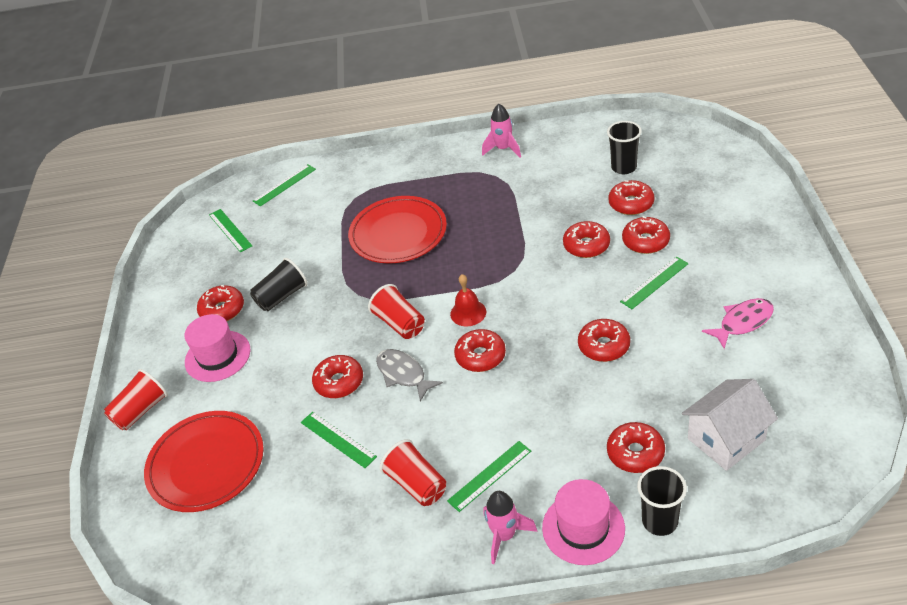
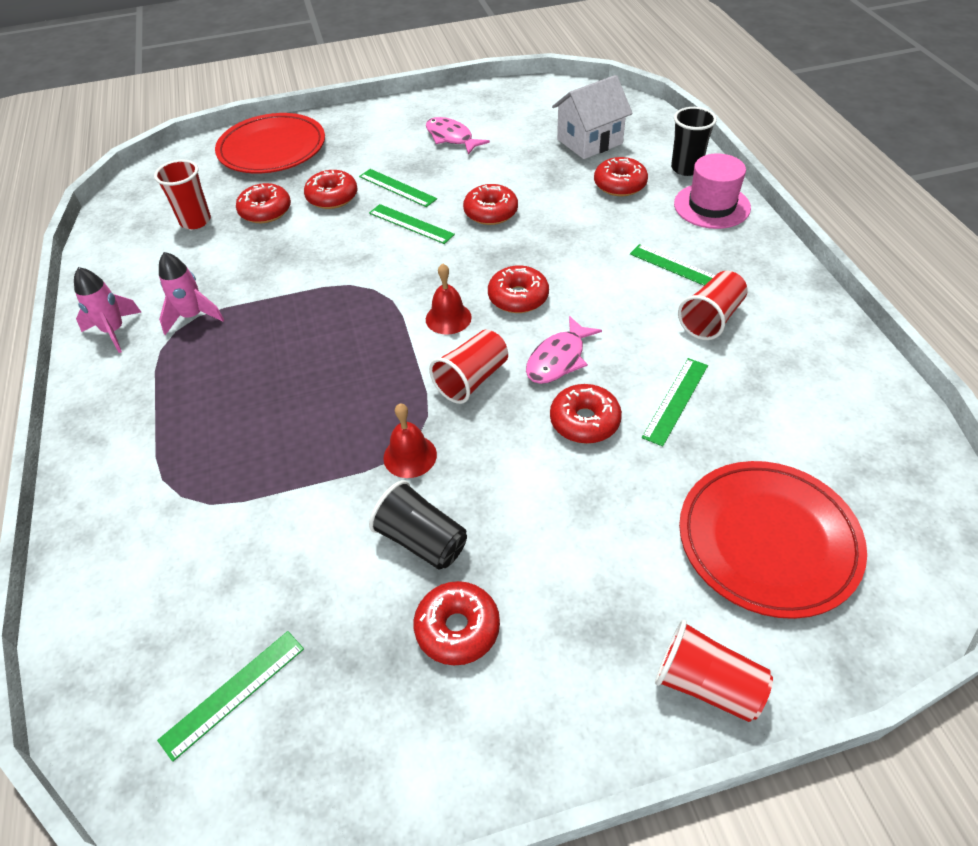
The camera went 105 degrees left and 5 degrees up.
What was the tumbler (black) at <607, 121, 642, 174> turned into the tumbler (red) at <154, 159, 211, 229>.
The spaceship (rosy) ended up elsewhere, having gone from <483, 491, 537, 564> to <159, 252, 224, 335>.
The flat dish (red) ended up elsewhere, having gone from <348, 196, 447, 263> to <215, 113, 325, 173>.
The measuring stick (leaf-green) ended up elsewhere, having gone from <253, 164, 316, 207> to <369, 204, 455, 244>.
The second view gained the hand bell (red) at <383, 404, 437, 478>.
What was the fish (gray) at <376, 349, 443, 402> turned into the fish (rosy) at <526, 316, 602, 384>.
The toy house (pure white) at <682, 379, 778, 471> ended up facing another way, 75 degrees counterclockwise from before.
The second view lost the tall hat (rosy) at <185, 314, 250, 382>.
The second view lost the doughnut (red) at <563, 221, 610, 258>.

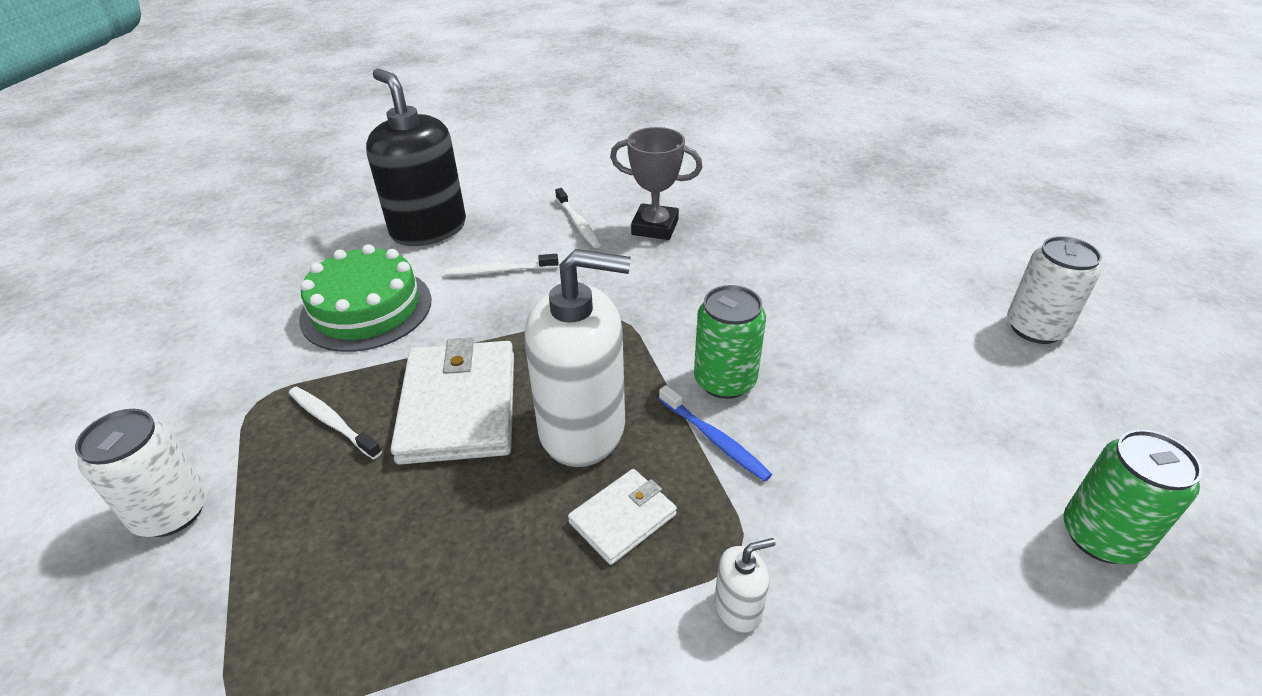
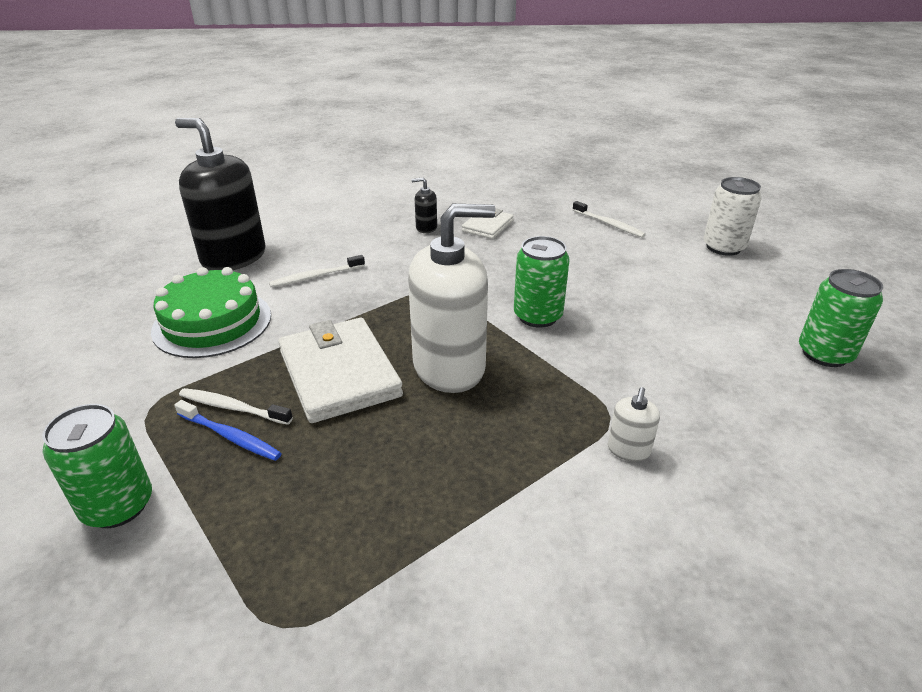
The camera went 20 degrees left and 5 degrees down.
What was the soda can (pure white) at <75, 409, 207, 537> turned into the soda can (leaf-green) at <42, 404, 152, 528>.
The dental brush (cobalt) ended up elsewhere, having gone from <659, 385, 772, 482> to <175, 400, 282, 461>.
Where the prize cup (gray) stood at <610, 127, 702, 240>, the pump bottle (black) came to stand at <412, 177, 437, 233>.
The billfold (pure white) ended up elsewhere, having gone from <568, 469, 677, 565> to <462, 208, 514, 239>.
The dental brush (pure white) ended up elsewhere, having gone from <555, 188, 601, 248> to <573, 201, 646, 238>.
The pump bottle (pure white) at <715, 538, 776, 633> ended up facing another way, 150 degrees clockwise from before.

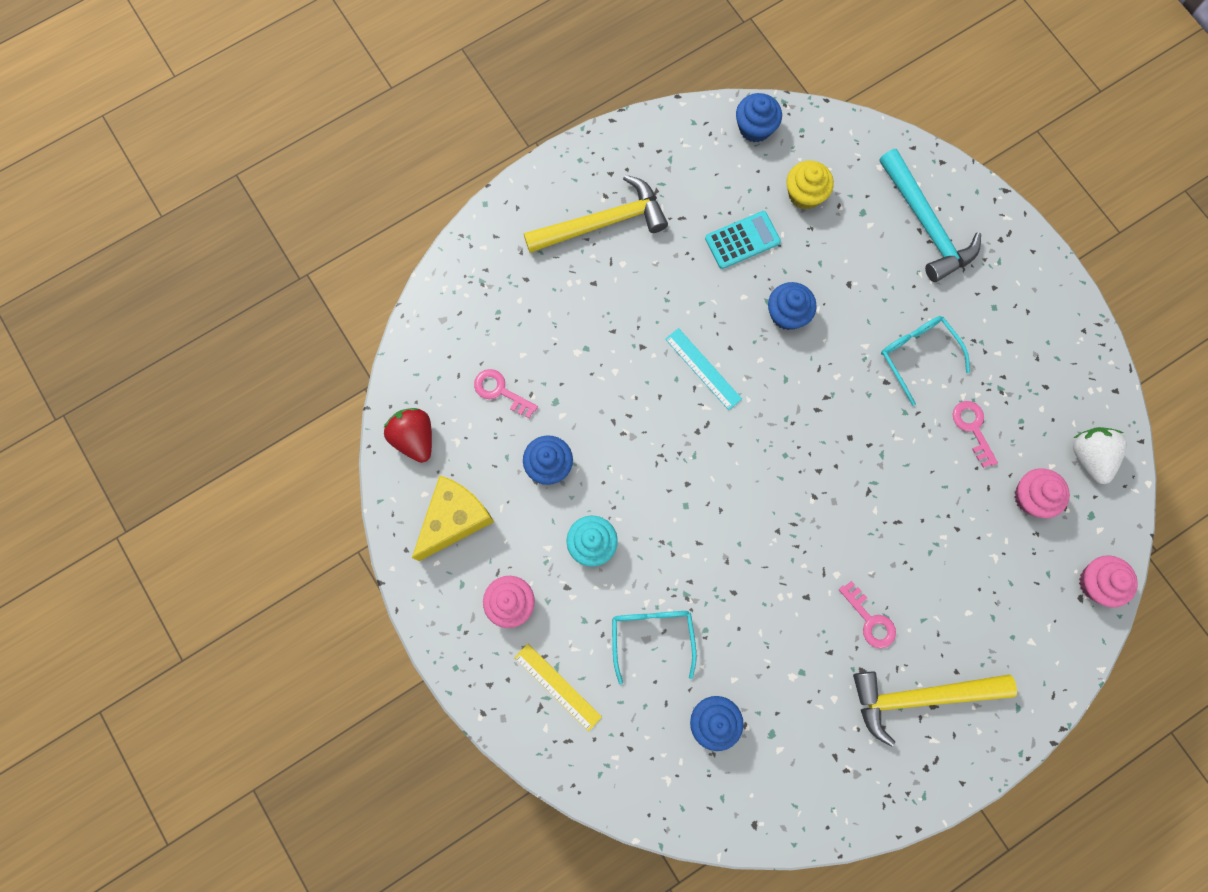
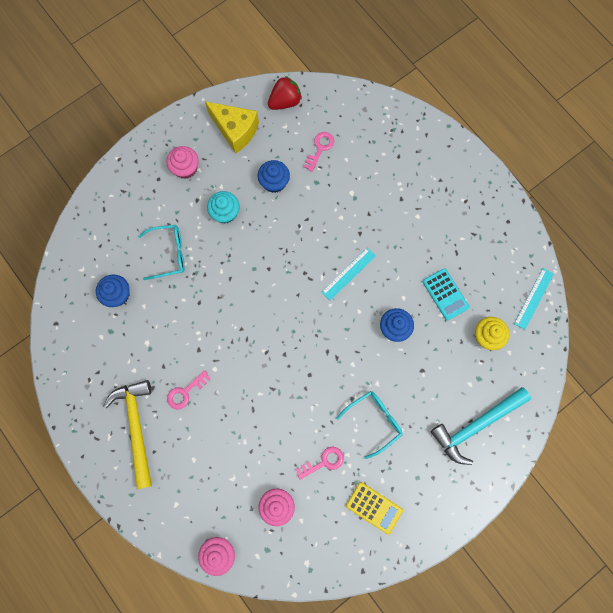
The camera went 85 degrees right and 0 degrees up.
The second view gained the calculator (yellow) at <346, 482, 403, 535>.
Where the cupcake (cobalt) stood at <736, 93, 782, 143>, the measuring stick (teal) came to stand at <514, 268, 554, 330>.
The second view lost the measuring stick (yellow) at <514, 644, 602, 731>.
The second view lost the claw hammer (yellow) at <524, 175, 668, 253>.
The second view lost the toy strawberry (pure white) at <1073, 427, 1127, 484>.

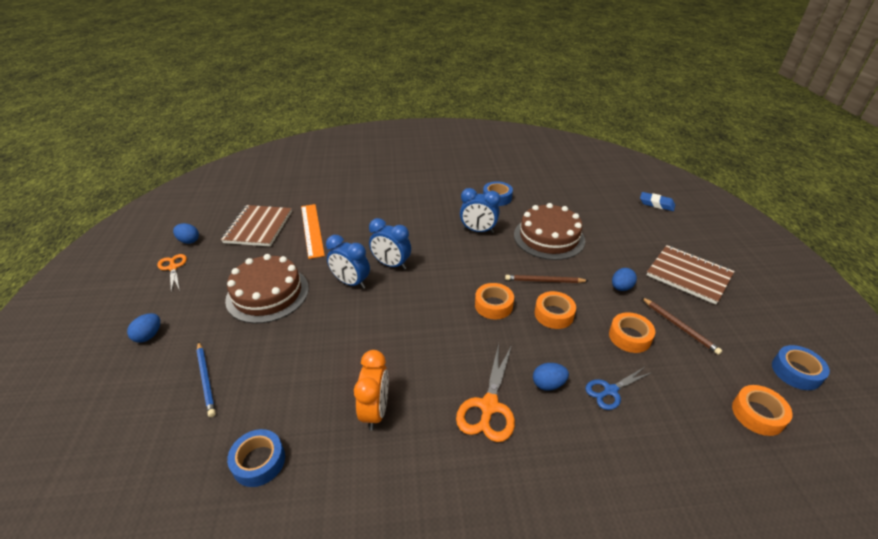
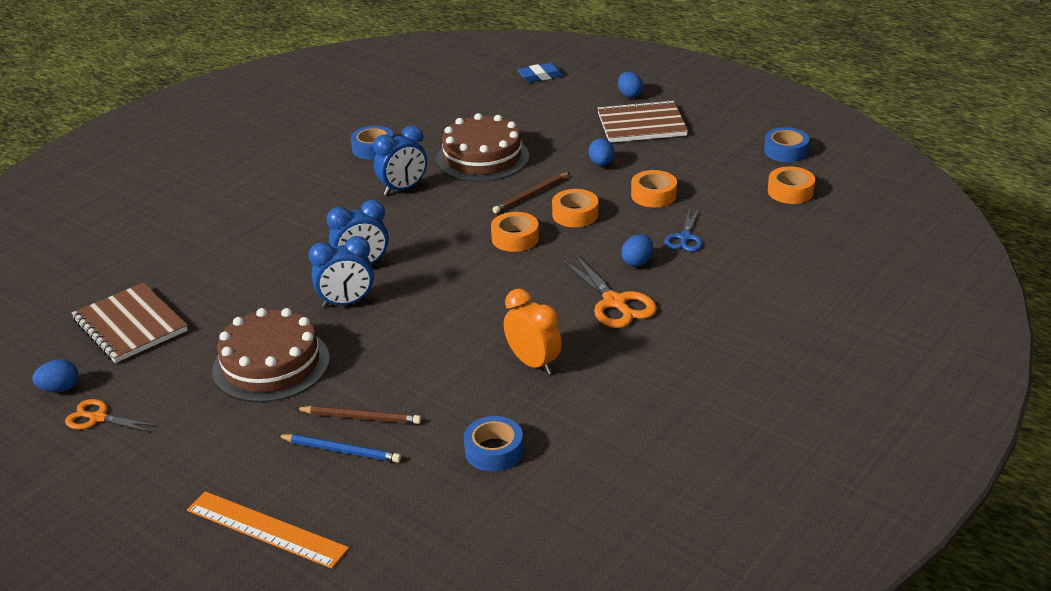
The camera went 45 degrees left and 5 degrees down.
The measuring stick (bright orange) ended up elsewhere, having gone from <301, 204, 325, 259> to <187, 491, 349, 569>.
The pencil (brown) ended up elsewhere, having gone from <641, 297, 722, 355> to <295, 406, 421, 424>.
The egg shape (cobalt) ended up elsewhere, having gone from <127, 313, 160, 343> to <618, 72, 643, 98>.

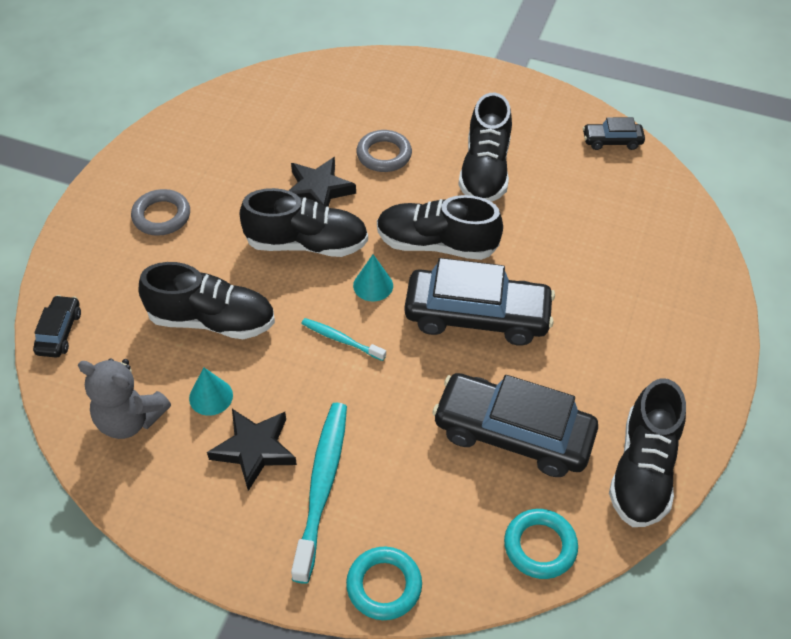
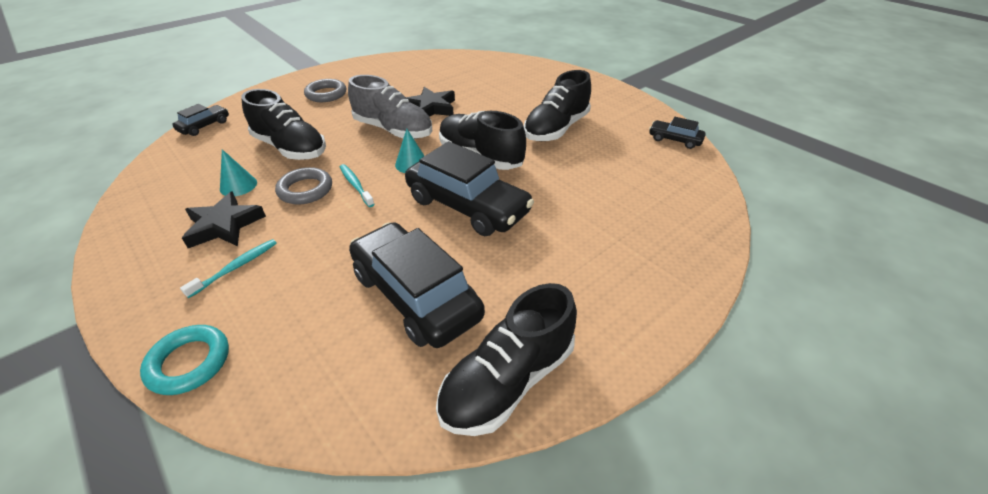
The camera went 30 degrees right and 10 degrees down.
The size of the dental brush (teal) at <291, 402, 347, 584> changed by a factor of 0.53.
The hoop (gray) ended up elsewhere, having gone from <356, 130, 412, 172> to <275, 167, 332, 205>.
What was the shoe (black) at <240, 188, 368, 257> turned into the shoe (gray) at <348, 75, 432, 139>.
The second view lost the teddy (gray) at <78, 359, 171, 439>.
The second view lost the hoop (teal) at <504, 509, 578, 579>.

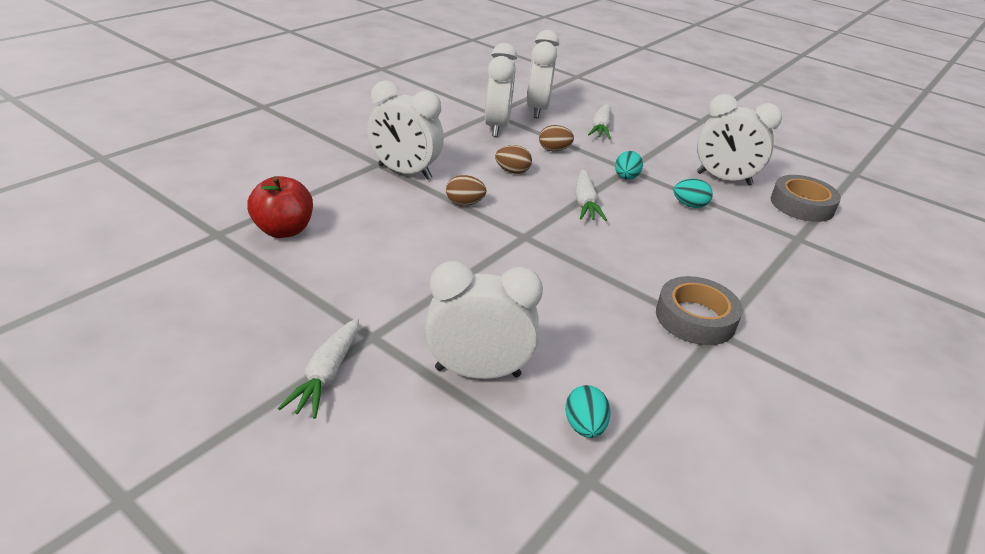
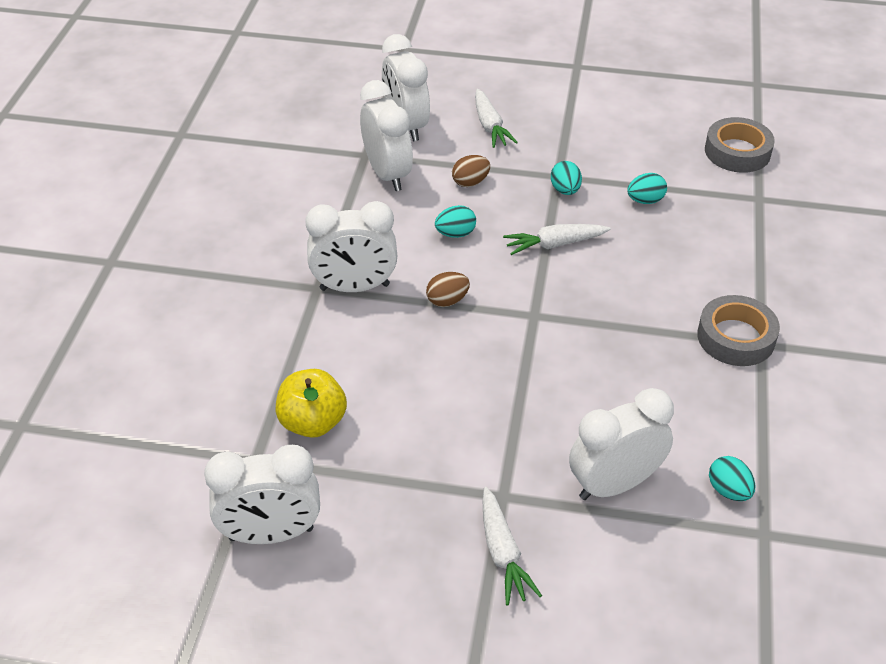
The camera went 25 degrees left and 10 degrees up.
The alarm clock (pure white) ended up elsewhere, having gone from <697, 94, 782, 186> to <204, 445, 320, 544>.
What was the toy apple (red) at <247, 176, 313, 238> turned into the toy apple (yellow) at <276, 369, 347, 438>.
What was the egg shape (brown) at <495, 145, 532, 174> turned into the egg shape (teal) at <435, 205, 476, 238>.
The toy carrot (pure white) at <575, 169, 607, 221> ended up facing another way, 105 degrees clockwise from before.

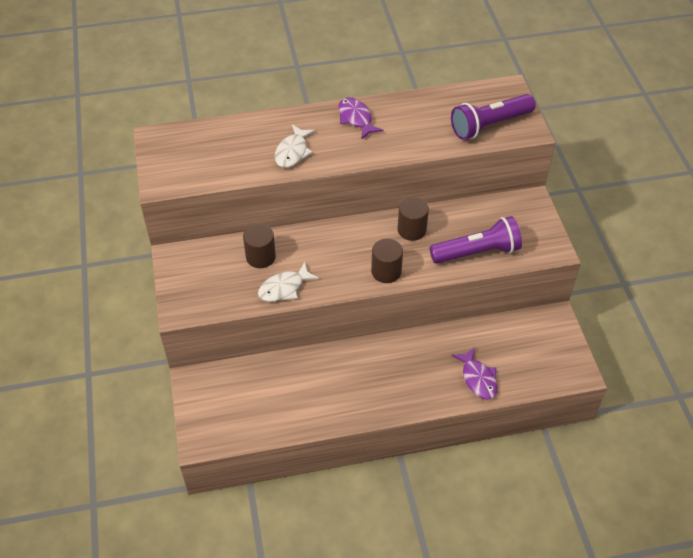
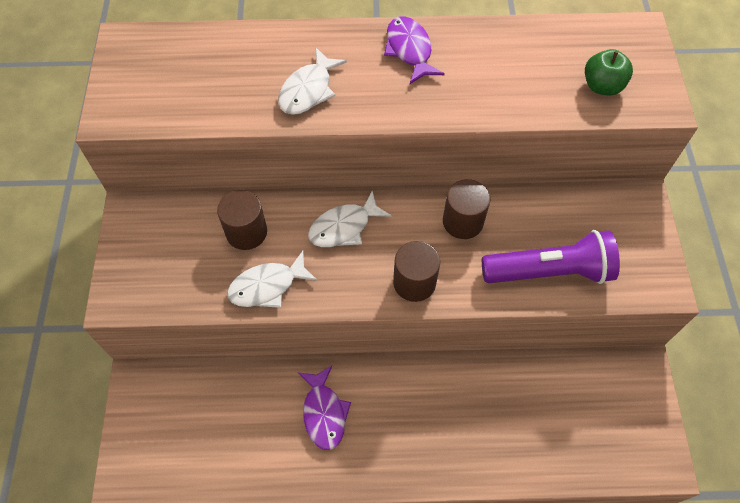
The camera went 10 degrees right and 10 degrees up.
The fish (royal purple) ended up elsewhere, having gone from <451, 347, 498, 400> to <298, 366, 351, 450>.
The second view gained the fish (pure white) at <308, 190, 392, 247>.
Where the flashlight (royal purple) stood at <451, 94, 536, 140>, the toy apple (leaf-green) came to stand at <585, 49, 633, 95>.

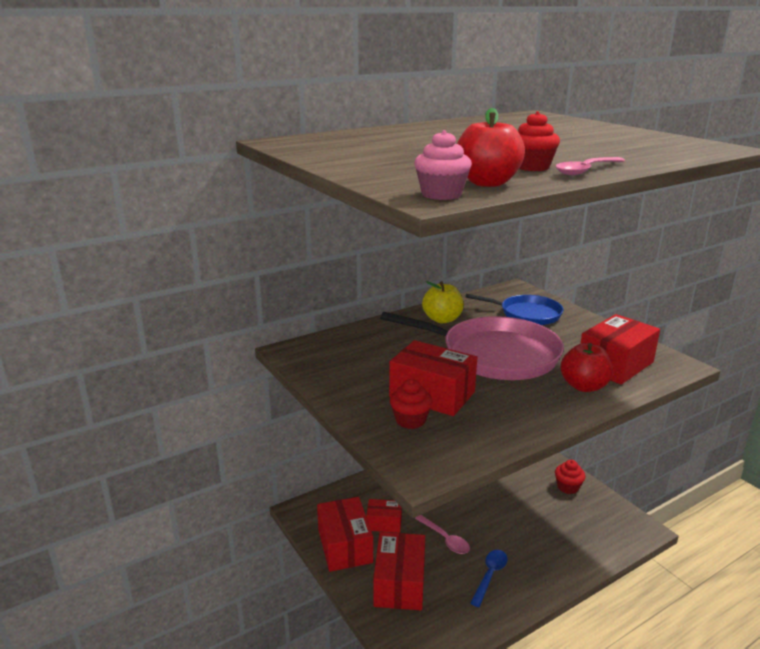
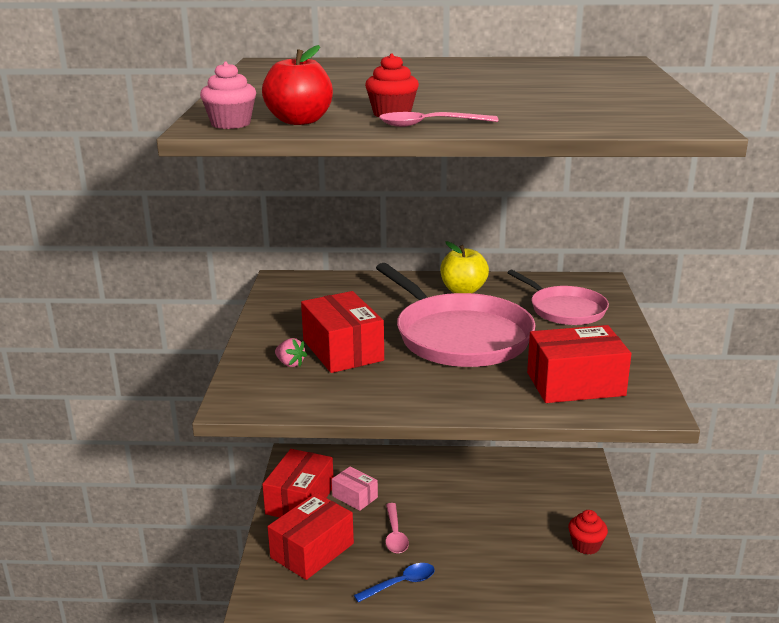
The camera went 35 degrees right and 0 degrees up.
Where the cupcake (red) stood at <390, 379, 433, 429>, the toy strawberry (rosy) came to stand at <275, 338, 307, 367>.
What was the package (red) at <366, 499, 402, 533> turned into the package (rosy) at <332, 467, 378, 511>.
What was the frying pan (cobalt) at <465, 294, 563, 325> turned into the frying pan (rosy) at <507, 270, 609, 325>.
The second view lost the toy apple (red) at <561, 343, 613, 392>.

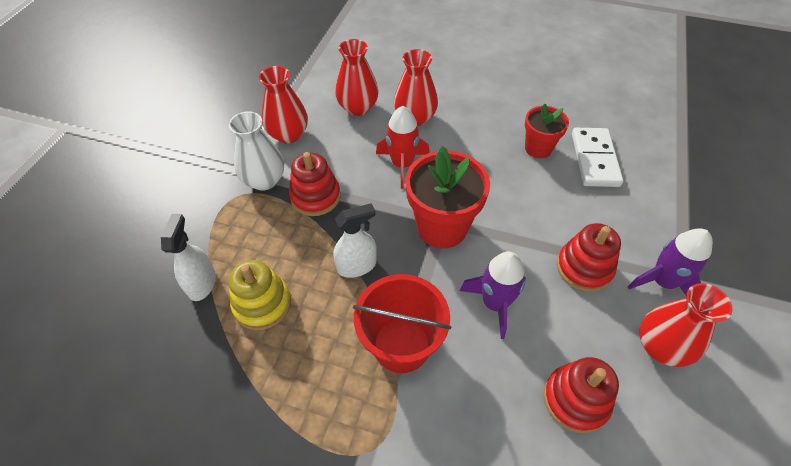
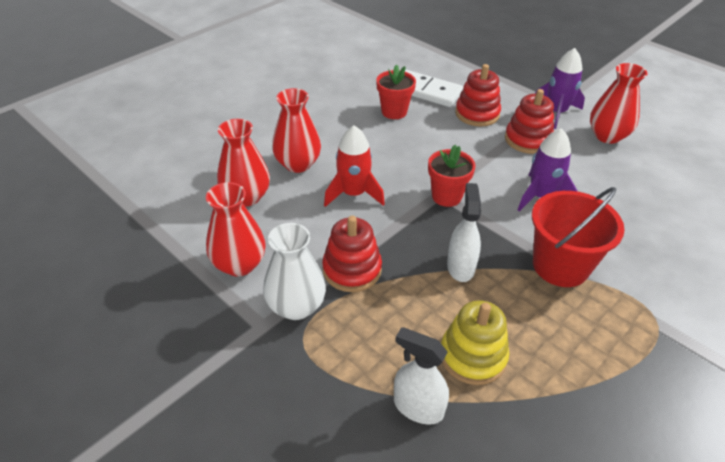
The camera went 65 degrees left and 10 degrees down.
The size of the potted plant (red) at <405, 146, 490, 248> changed by a factor of 0.60.
The ring stacker (red) ended up elsewhere, having gone from <543, 357, 619, 433> to <455, 64, 501, 126>.

